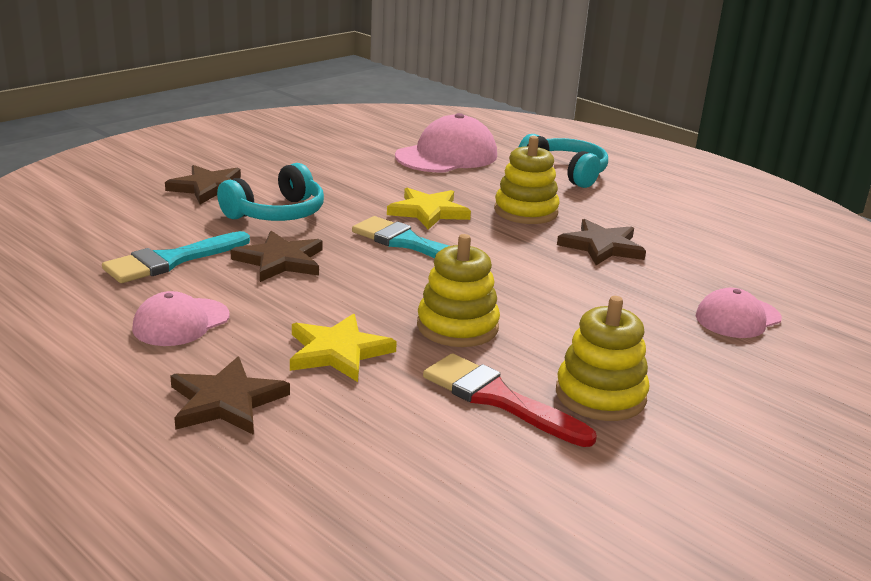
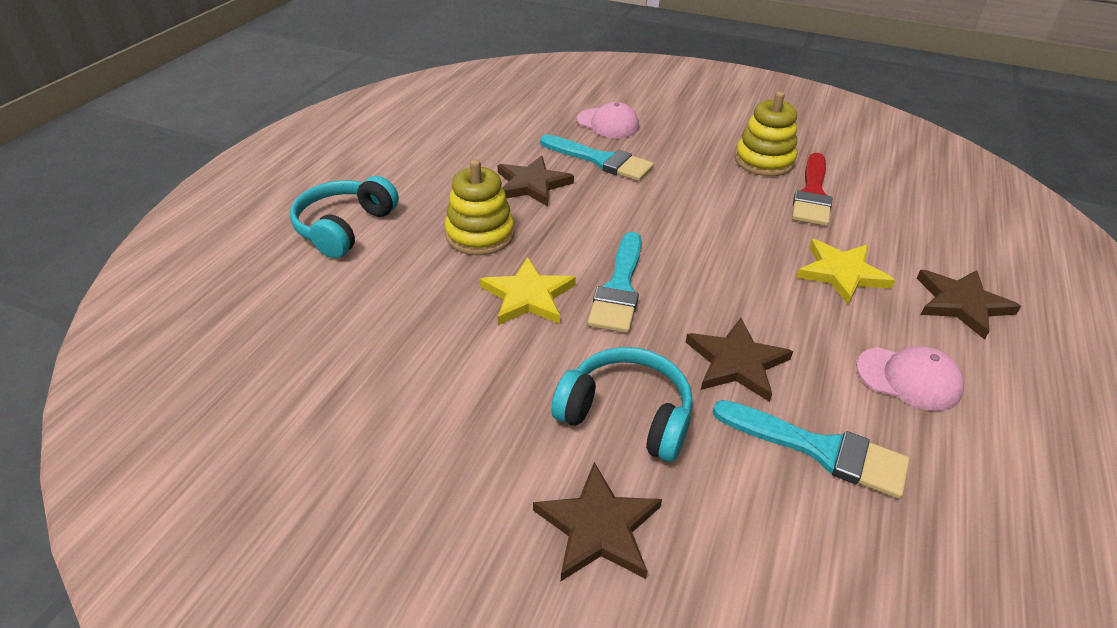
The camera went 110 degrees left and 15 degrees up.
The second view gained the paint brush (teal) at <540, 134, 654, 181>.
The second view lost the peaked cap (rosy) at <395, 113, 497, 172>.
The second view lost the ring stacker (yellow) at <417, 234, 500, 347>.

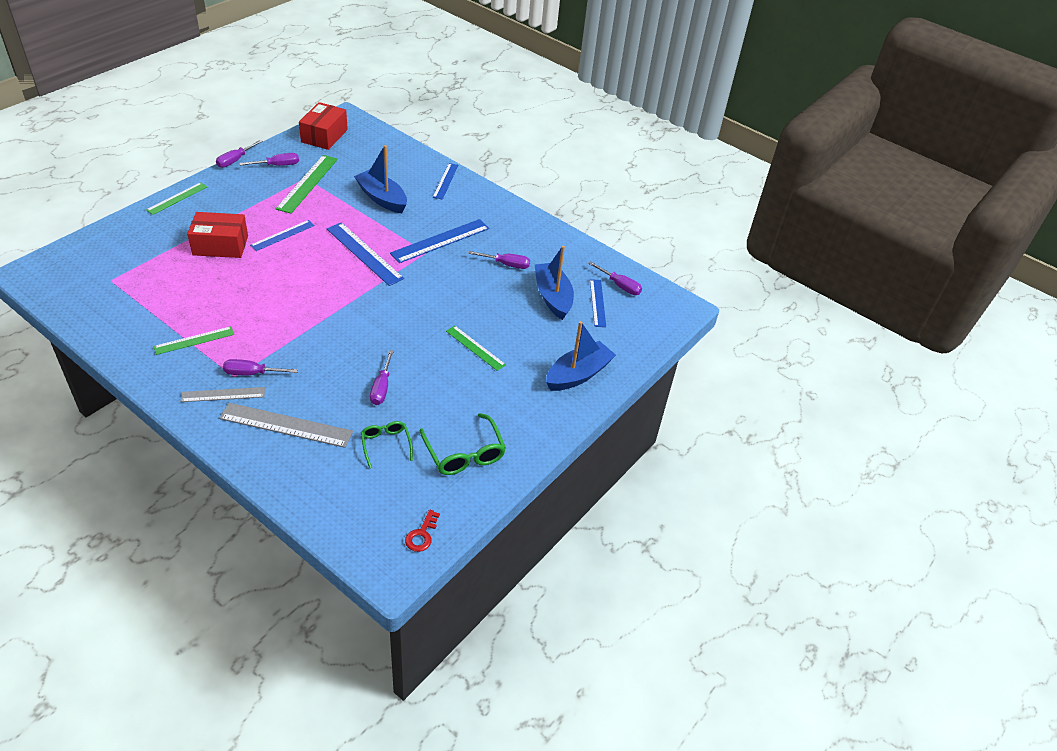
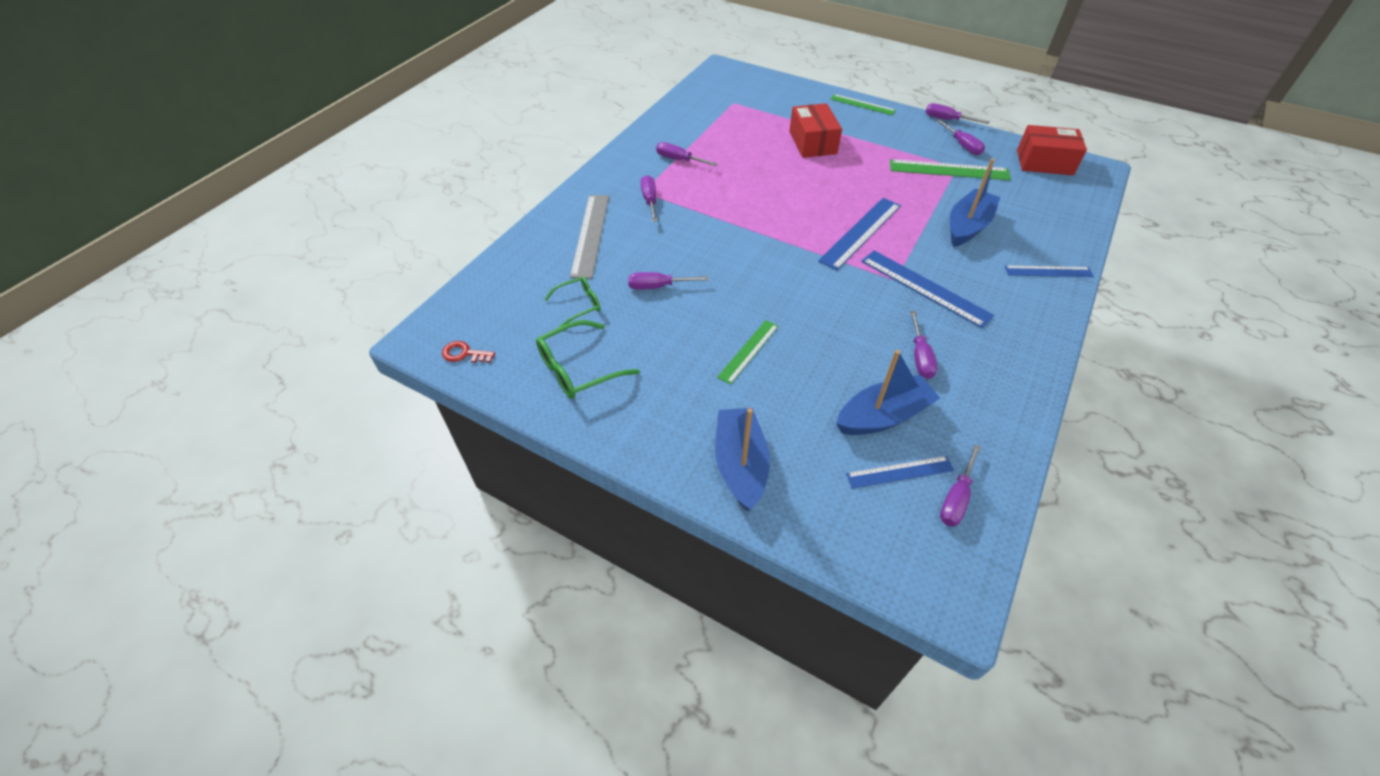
The camera went 85 degrees right and 5 degrees up.
Where the measuring stick (leaf-green) stood at <153, 326, 234, 355>, the hand screwdriver (royal purple) came to stand at <656, 142, 717, 166>.
The sailboat (cobalt) at <546, 321, 616, 391> ended up facing another way, 135 degrees counterclockwise from before.
The second view lost the measuring stick (gray) at <180, 387, 265, 402>.
The second view lost the measuring stick (cobalt) at <250, 220, 315, 251>.

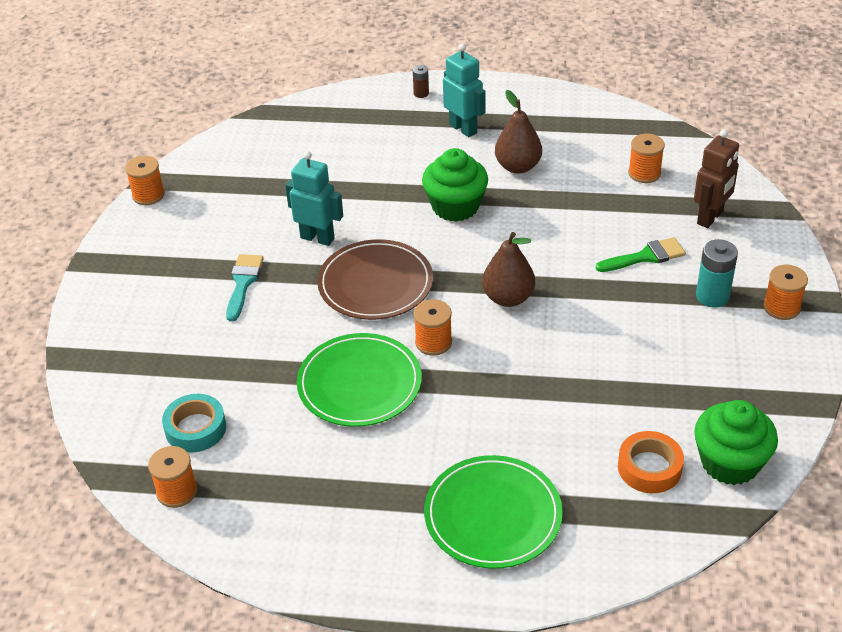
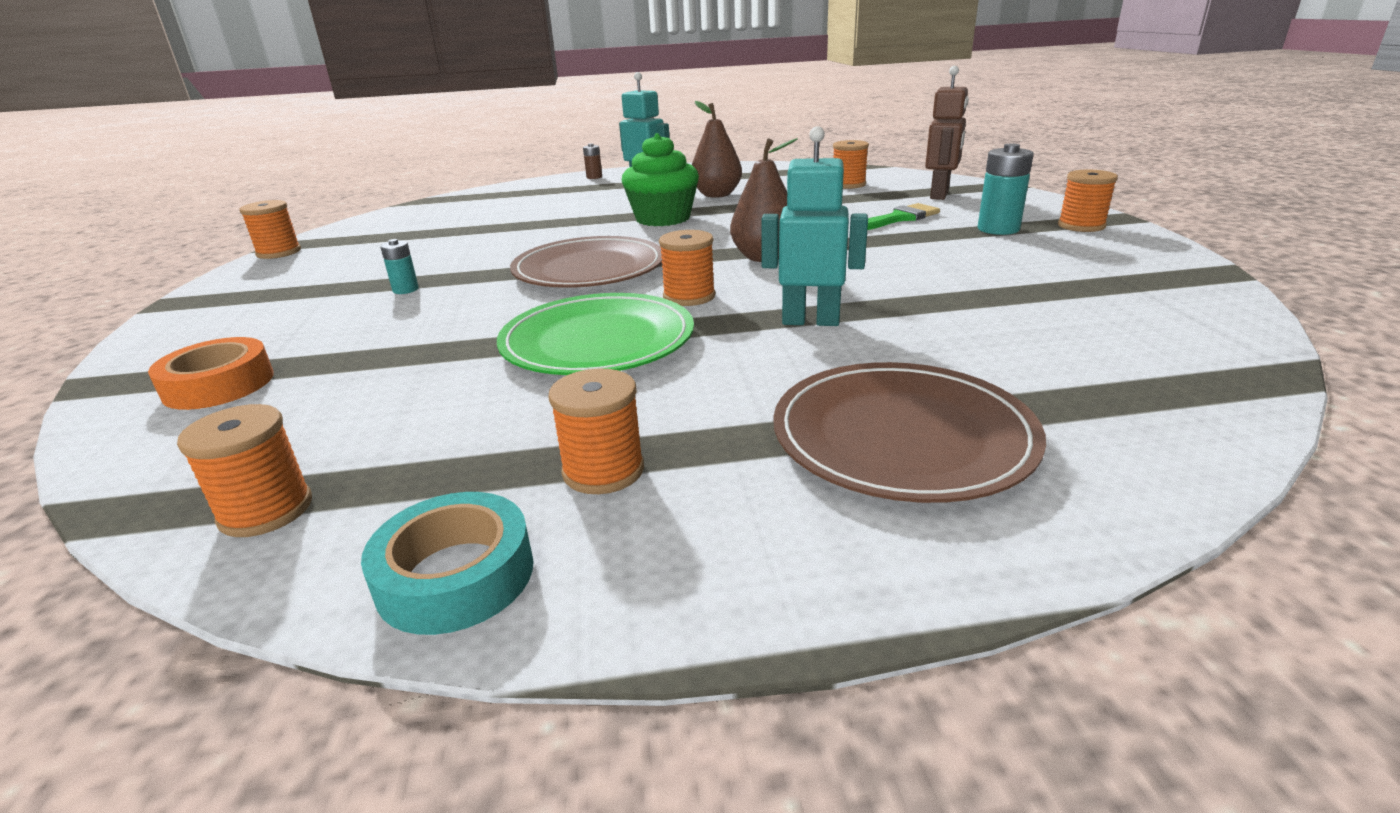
The camera went 15 degrees left and 15 degrees down.
The tape (bright orange) ended up elsewhere, having gone from <618, 431, 684, 493> to <148, 337, 274, 410>.
The tape (teal) ended up elsewhere, having gone from <162, 394, 226, 453> to <361, 492, 534, 635>.
Where the paint brush (teal) stood at <226, 254, 264, 322>, the power cell (teal) came to stand at <380, 239, 419, 294>.
The second view gained the bobbin (bright orange) at <548, 369, 644, 494>.
The toy robot (teal) ended up elsewhere, having gone from <285, 151, 343, 246> to <761, 126, 868, 326>.
What was the flat dish (leaf-green) at <424, 455, 563, 569> turned into the flat dish (brown) at <773, 362, 1046, 503>.
The second view lost the cupcake (leaf-green) at <694, 400, 778, 485>.

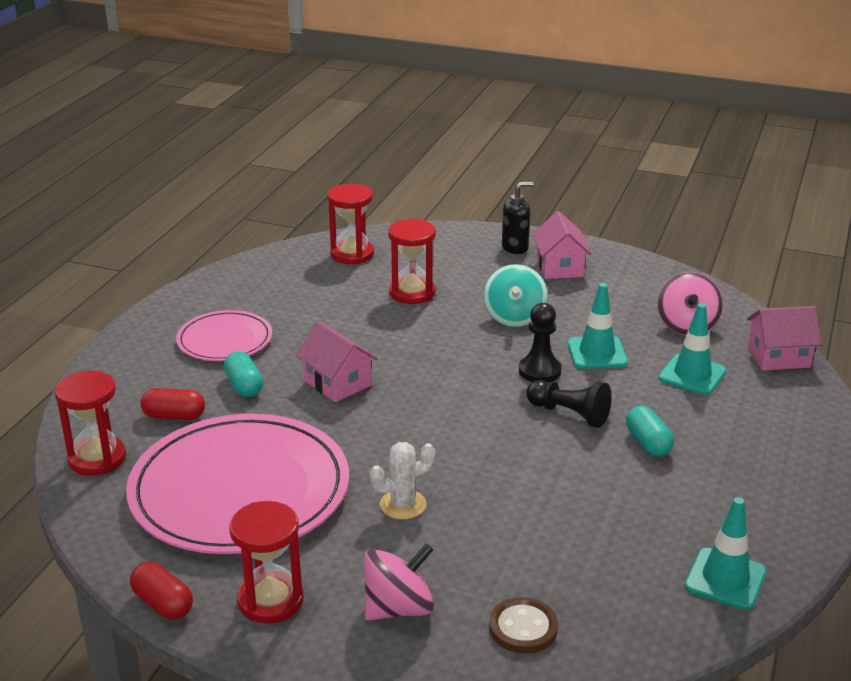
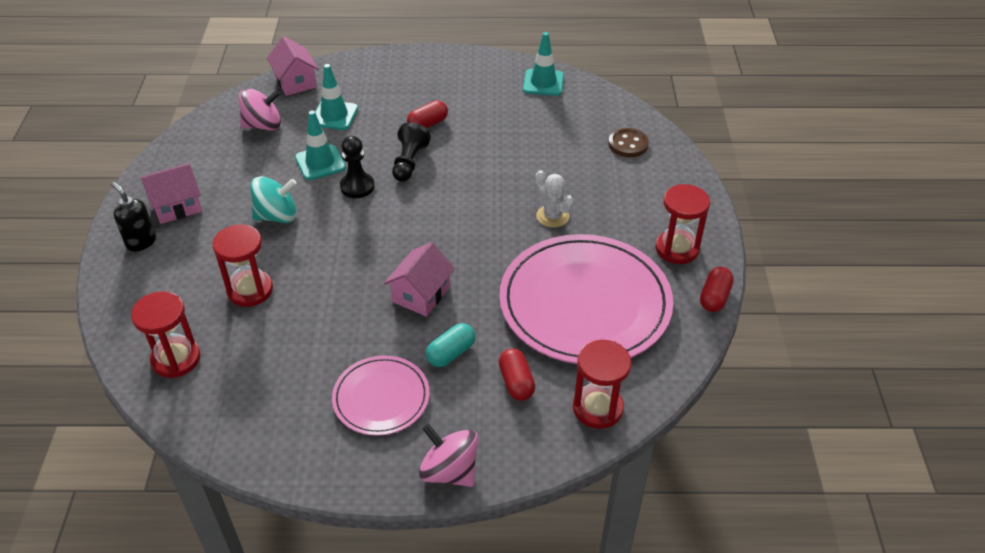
The camera went 110 degrees left and 15 degrees up.
What was the capsule (teal) at <626, 405, 674, 457> turned into the capsule (red) at <407, 100, 448, 128>.
The toy top (rosy) ended up elsewhere, having gone from <363, 544, 434, 621> to <419, 424, 479, 487>.

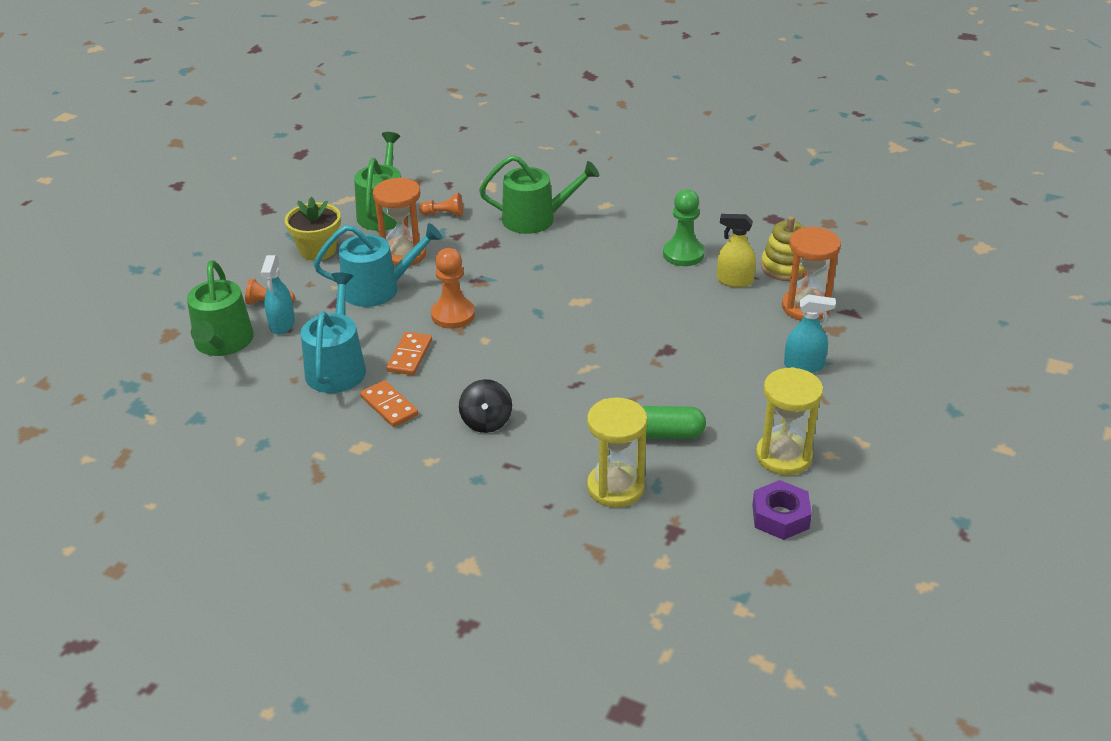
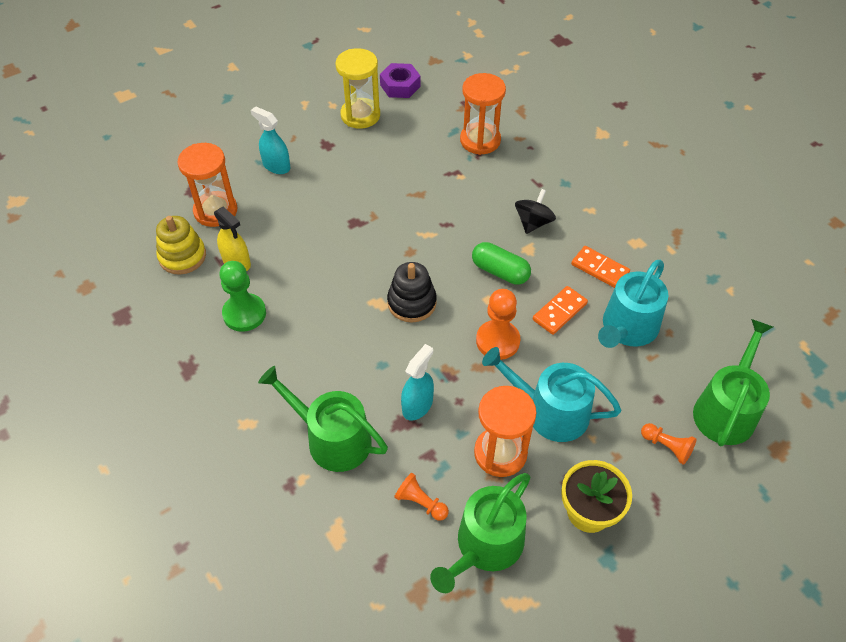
The camera went 150 degrees left and 15 degrees up.
The second view gained the ring stacker (black) at <387, 262, 437, 322>.
The spray cleaner (teal) ended up elsewhere, having gone from <261, 255, 295, 335> to <401, 344, 434, 421>.
What was the hourglass (yellow) at <587, 397, 647, 507> turned into the hourglass (bright orange) at <460, 73, 506, 155>.
The capsule (leaf-green) ended up elsewhere, having gone from <643, 406, 706, 439> to <472, 242, 531, 285>.
The domino (bright orange) at <360, 380, 418, 427> ended up facing another way, 45 degrees counterclockwise from before.

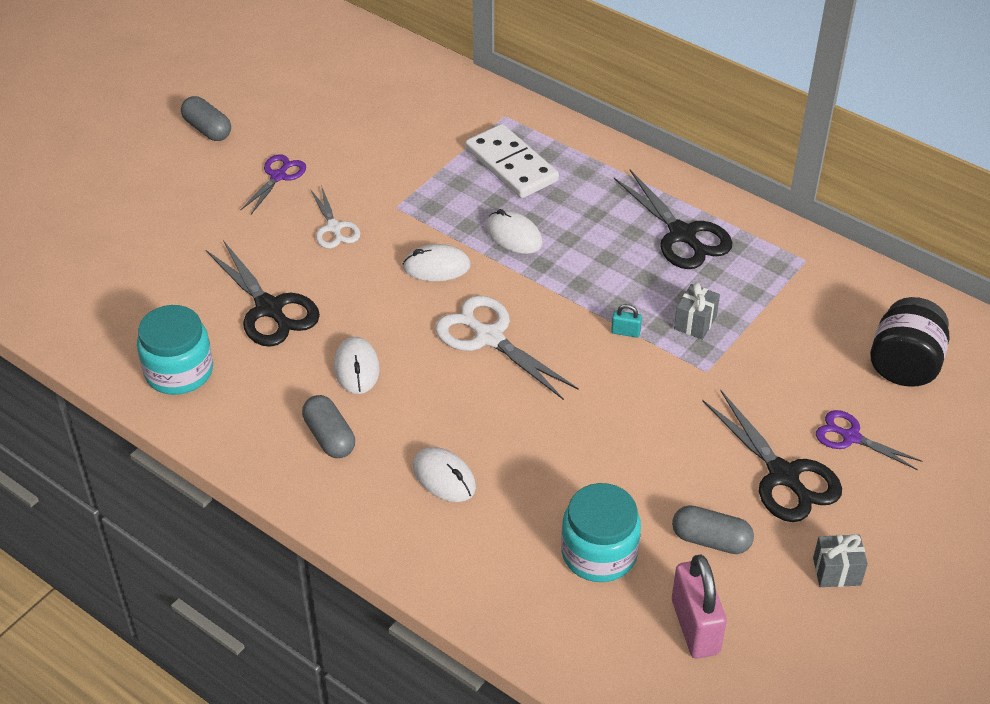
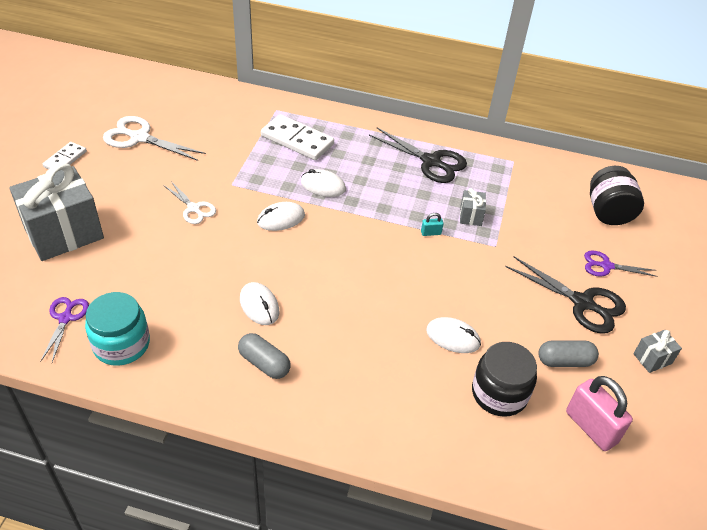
The camera went 25 degrees left and 0 degrees up.
The second view gained the wrapped gift (gray) at <9, 163, 104, 261>.
The shears (royal purple) ended up elsewhere, having gone from <240, 154, 306, 214> to <40, 297, 89, 362>.
Where the capsule (gray) stood at <181, 96, 231, 141>, the domino (pure white) came to stand at <43, 142, 87, 169>.
The shears (pure white) ended up elsewhere, having gone from <436, 296, 579, 400> to <103, 116, 206, 161>.
The mouse (pure white) ended up elsewhere, having gone from <413, 447, 476, 502> to <426, 317, 481, 353>.
What was the preserve jar (teal) at <561, 483, 641, 582> turned into the preserve jar (black) at <472, 342, 537, 417>.
The second view lost the shears (black) at <206, 240, 320, 347>.

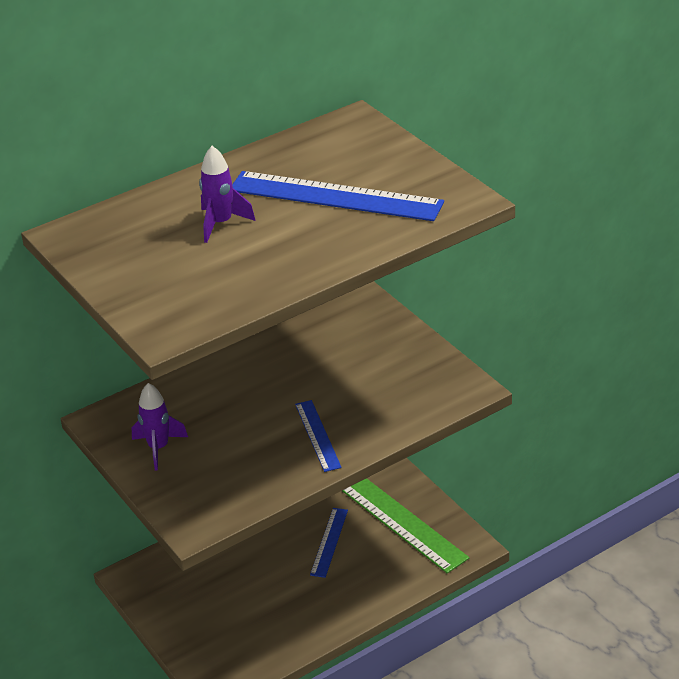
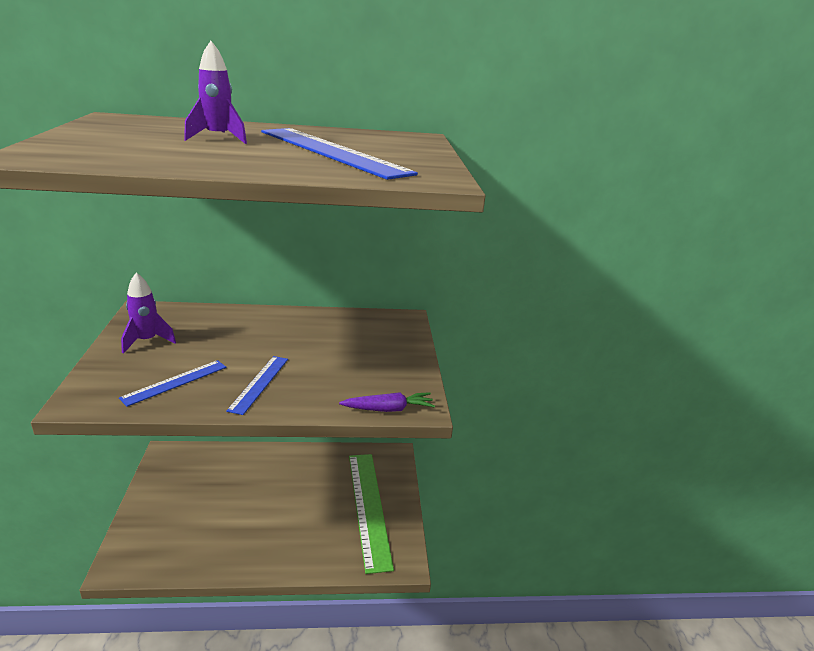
The camera went 25 degrees right and 10 degrees down.
The measuring stick (cobalt) ended up elsewhere, having gone from <310, 508, 348, 578> to <119, 360, 226, 407>.
The second view gained the toy carrot (royal purple) at <339, 392, 435, 412>.

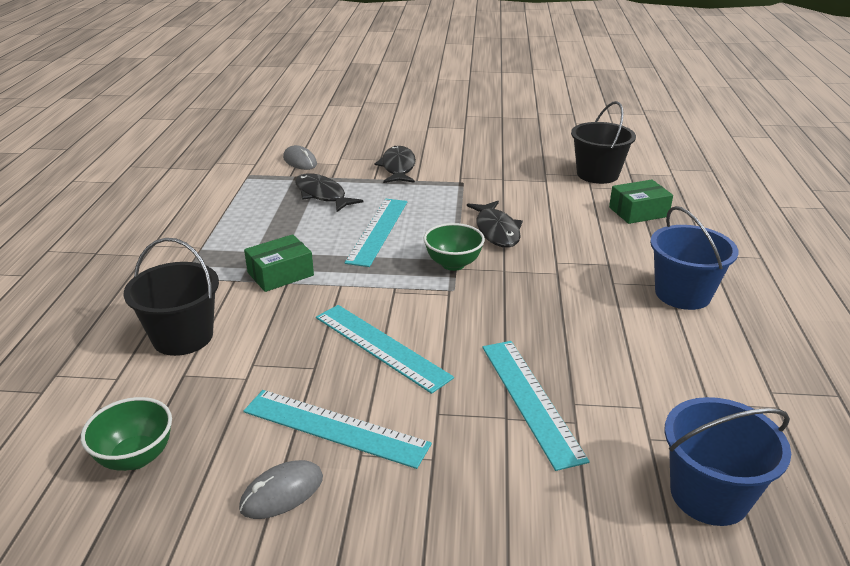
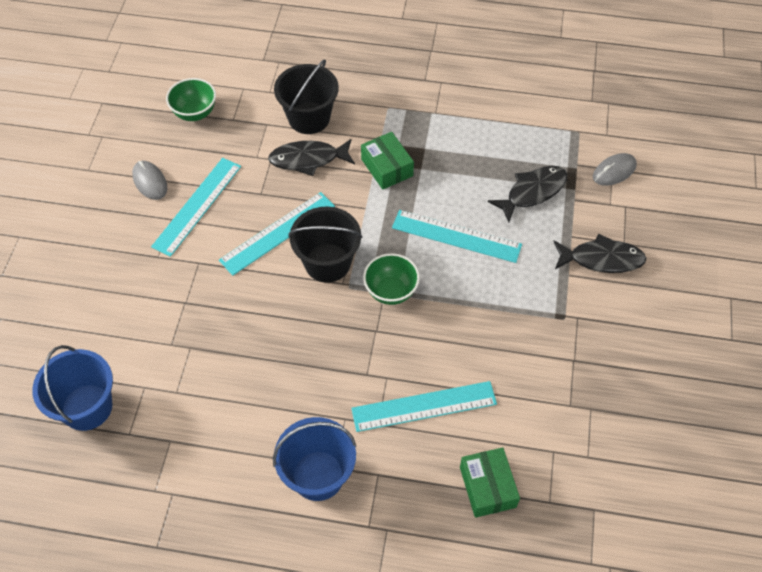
The camera went 95 degrees right and 25 degrees up.
The fish (black) ended up elsewhere, having gone from <467, 201, 523, 248> to <268, 139, 355, 176>.
The bucket (black) ended up elsewhere, having gone from <571, 101, 636, 184> to <288, 207, 363, 283>.
The measuring stick (teal) ended up elsewhere, having gone from <482, 341, 590, 471> to <351, 381, 497, 432>.

